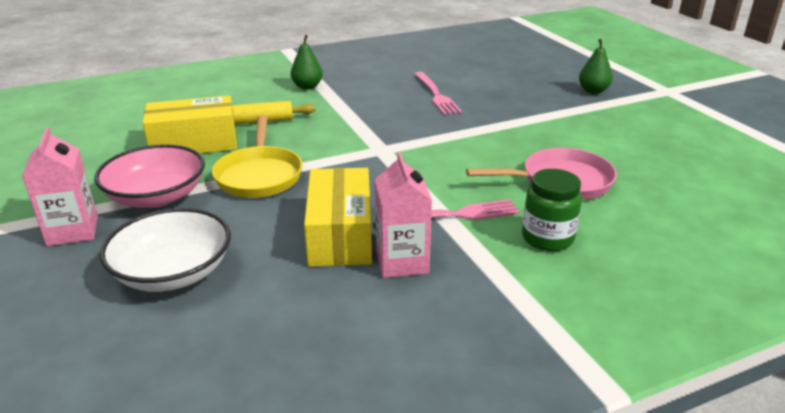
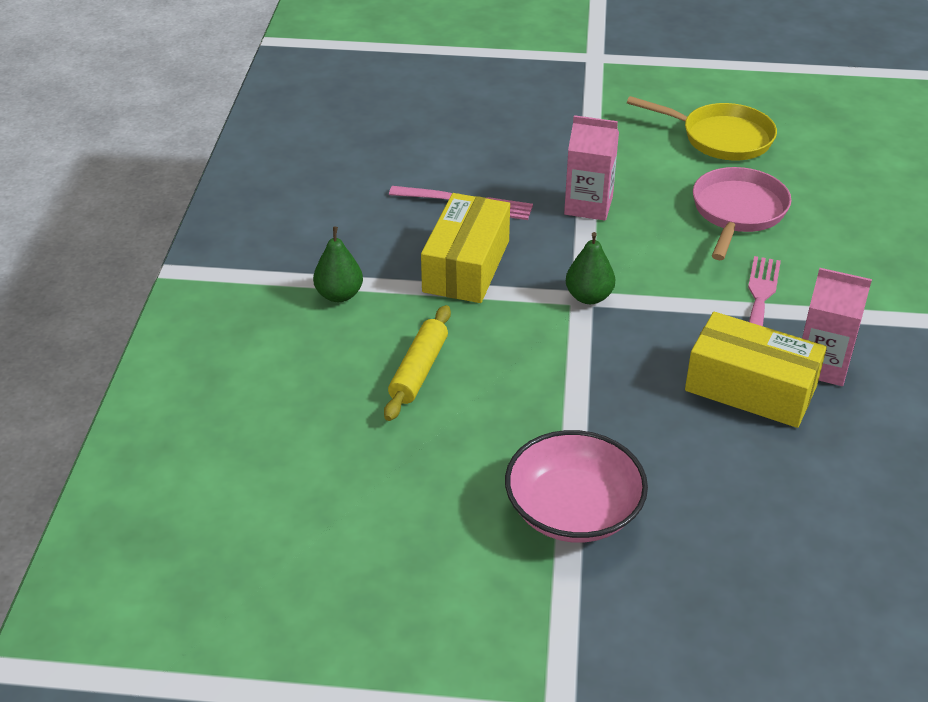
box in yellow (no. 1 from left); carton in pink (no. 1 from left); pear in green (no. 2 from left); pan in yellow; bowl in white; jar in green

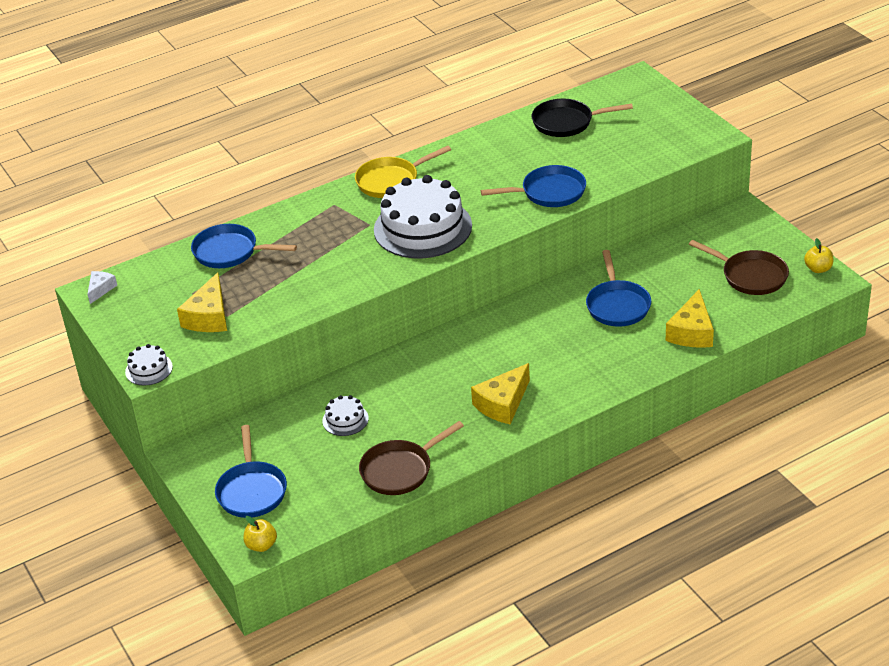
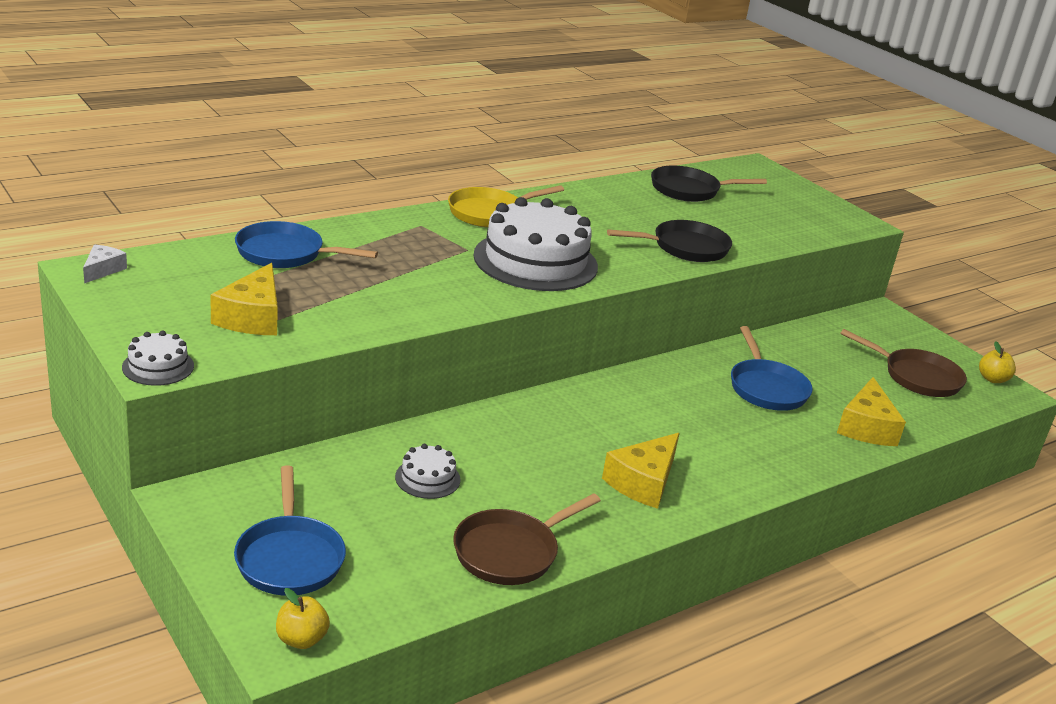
pan in black (no. 1 from left)

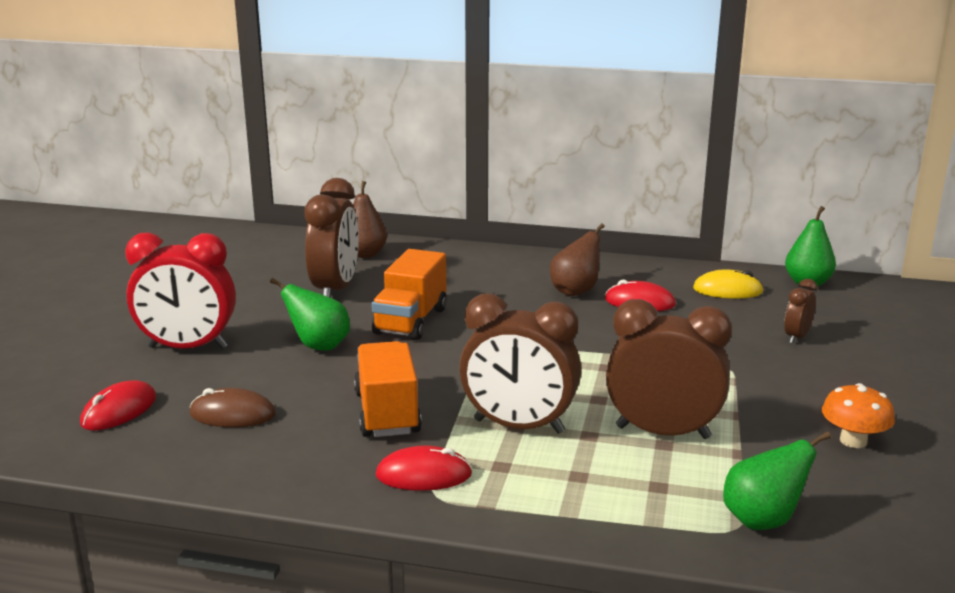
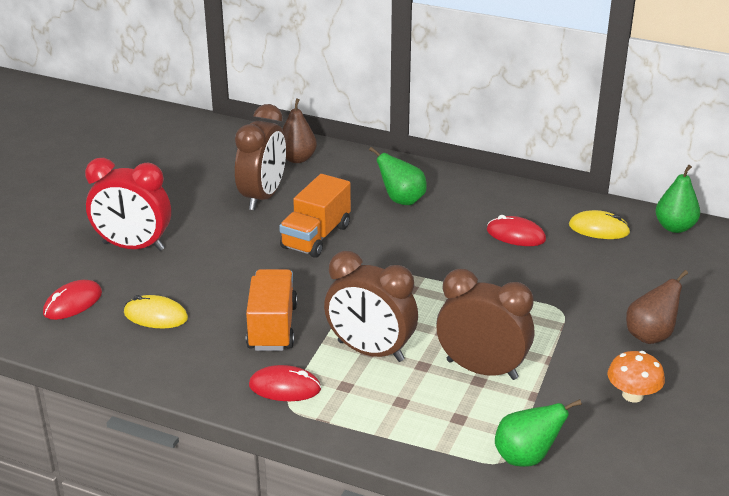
mouse in yellow (no. 1 from left); pear in green (no. 1 from left); pear in brown (no. 2 from left); clock in brown (no. 4 from left in the first image)

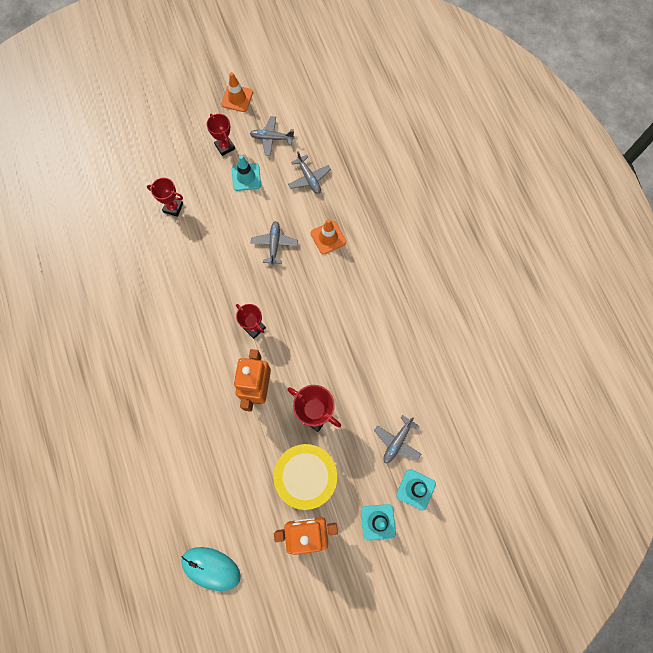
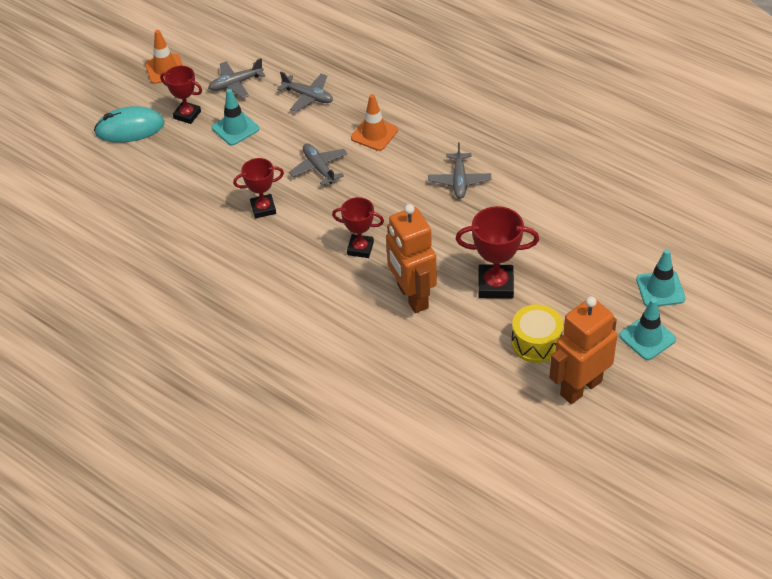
mouse in turquoise; trophy in red (no. 2 from left); plane in grey (no. 4 from left); drum in yellow

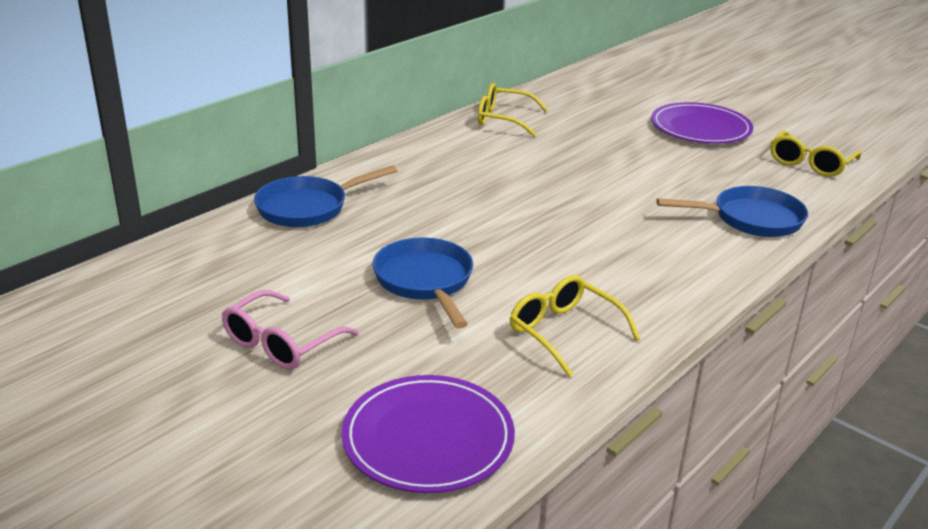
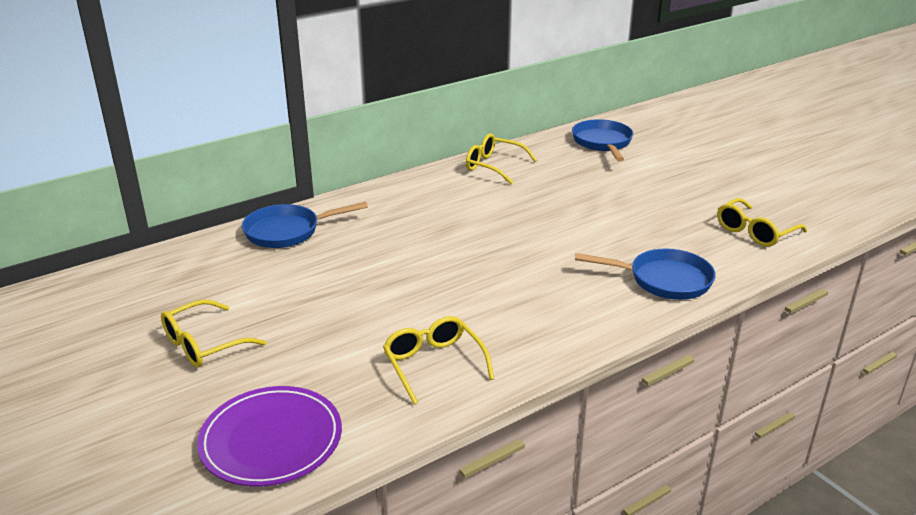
glasses in yellow (no. 1 from left); pan in blue (no. 2 from left); plate in purple (no. 2 from left in the first image)

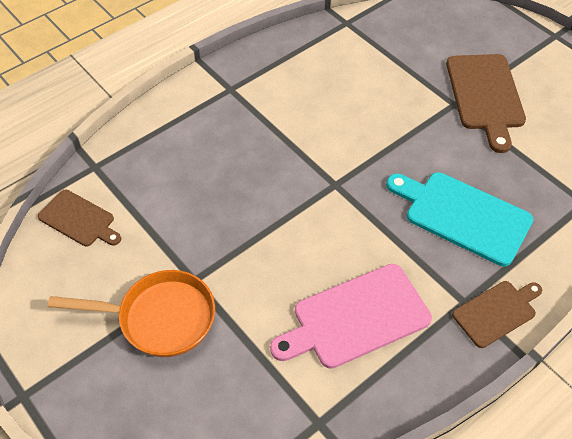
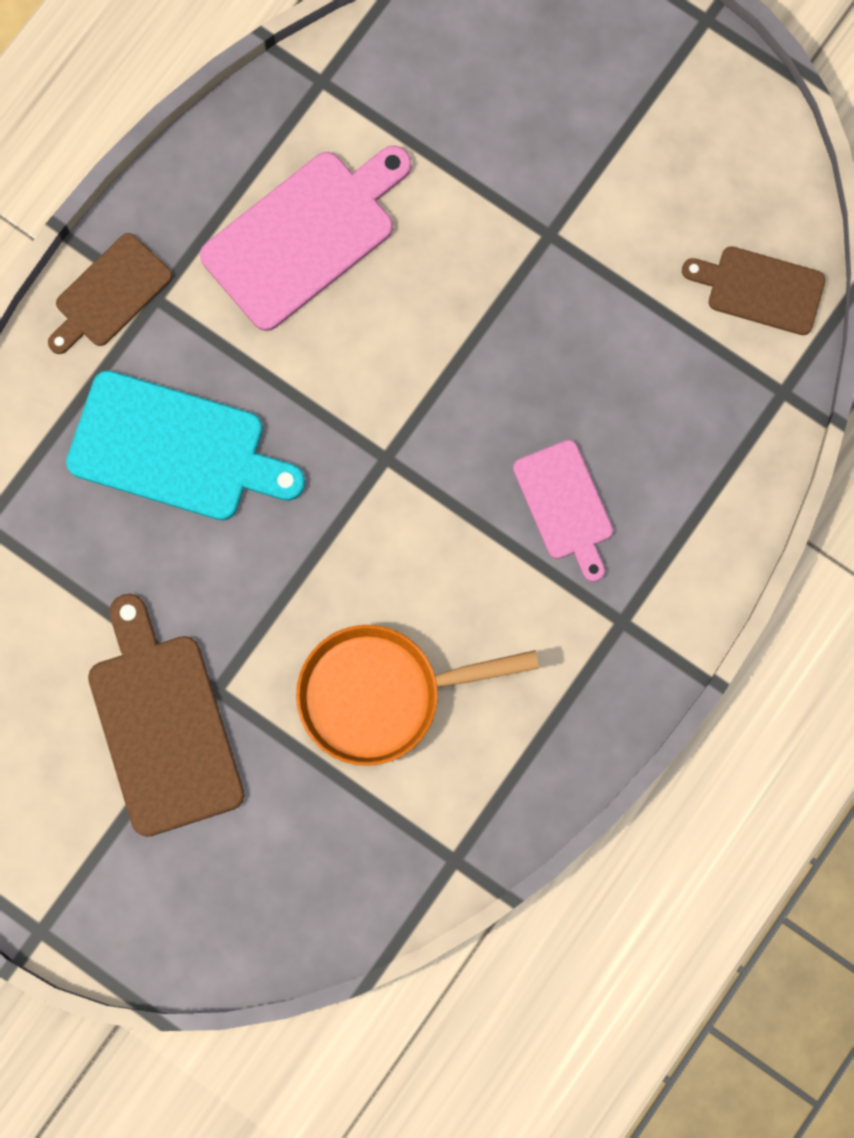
pan in orange; cutting board in pink (no. 2 from left)

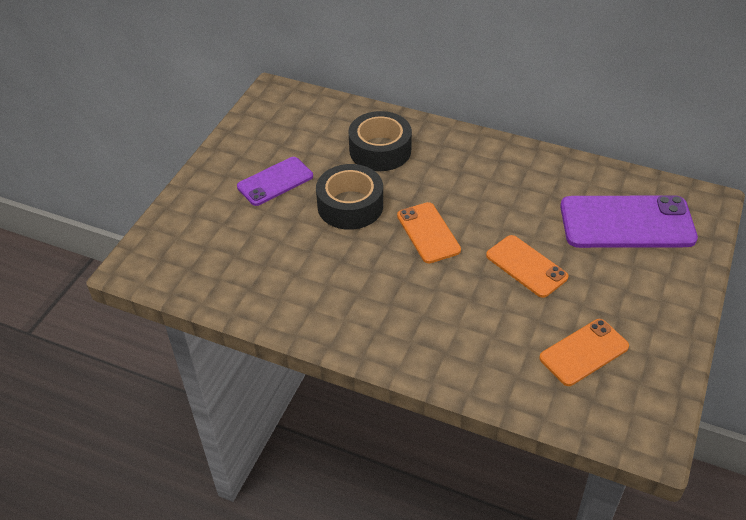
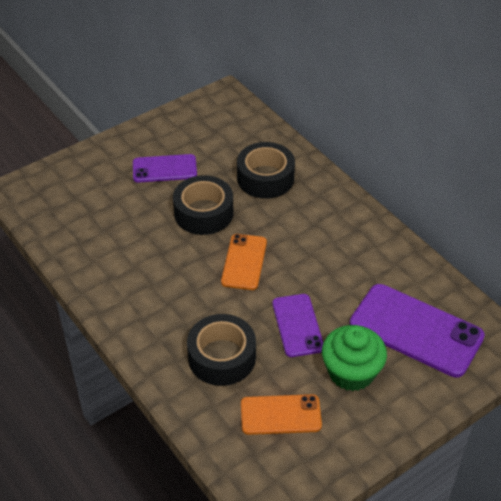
tape in black (no. 2 from left); phone in purple (no. 2 from left); cupcake in green

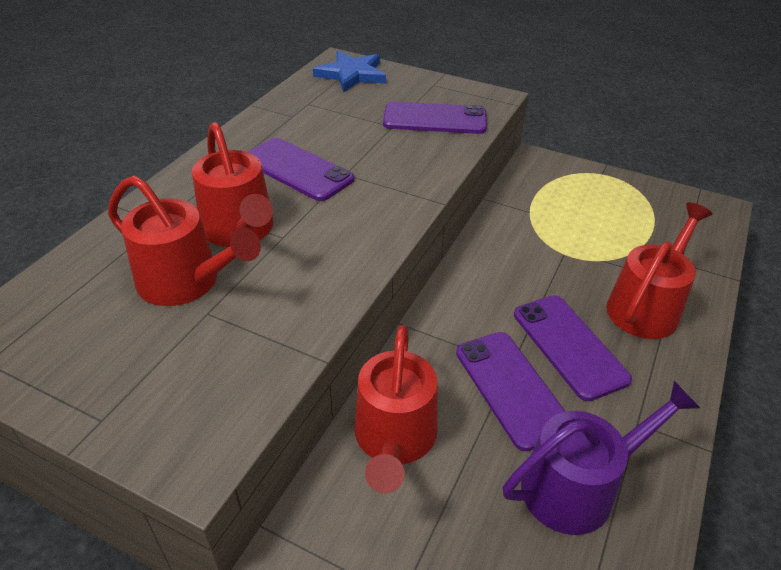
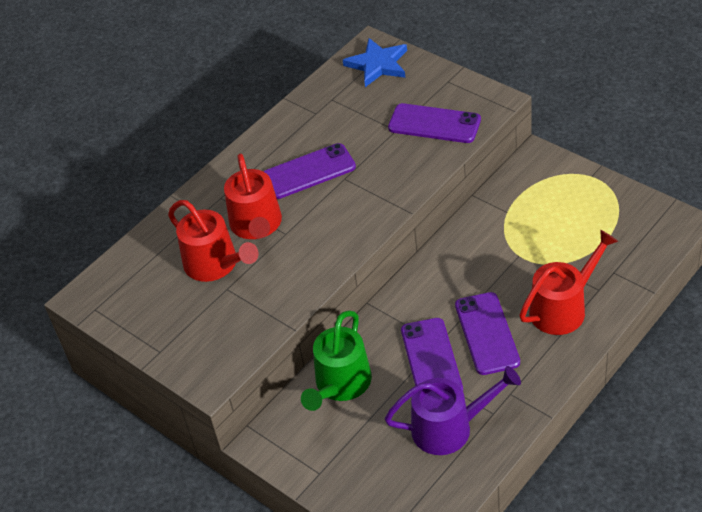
phone in purple (no. 1 from left); watering can in green

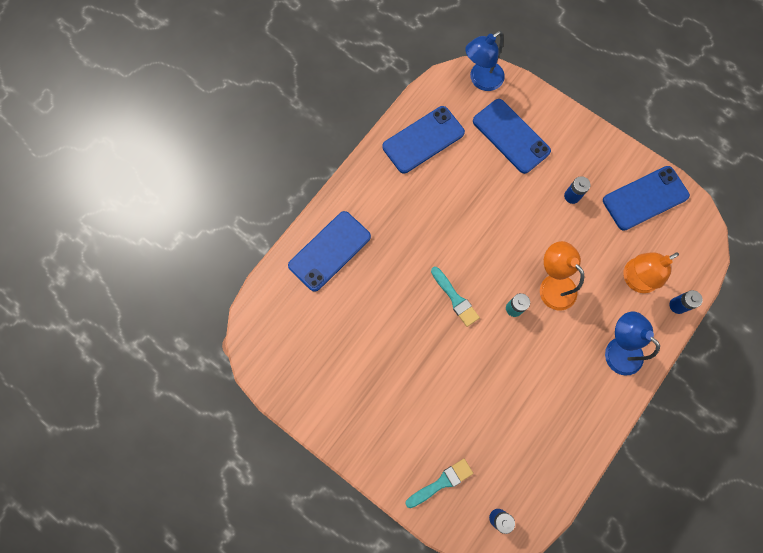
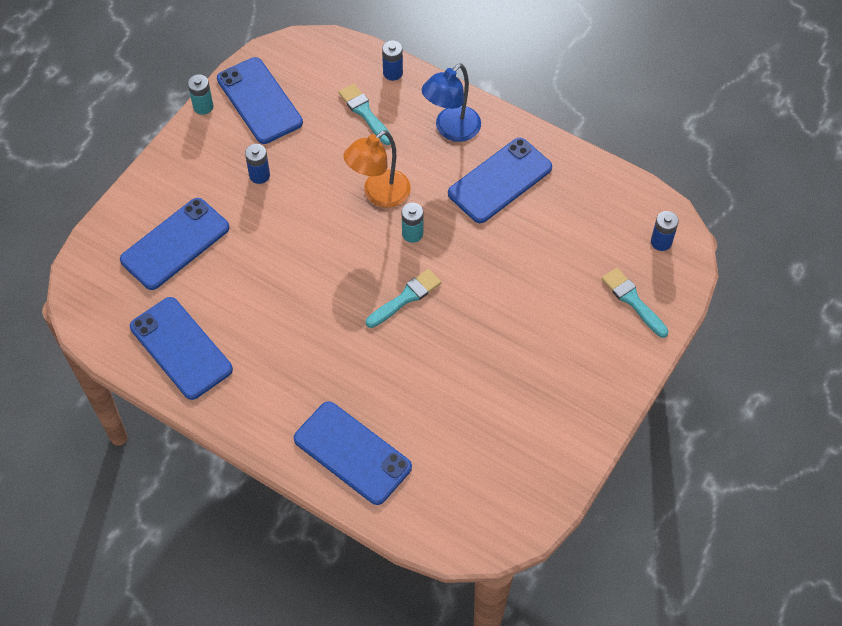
battery in turquoise (no. 1 from left); brush in turquoise (no. 1 from left); phone in blue (no. 5 from left); lamp in blue (no. 1 from left in the first image)

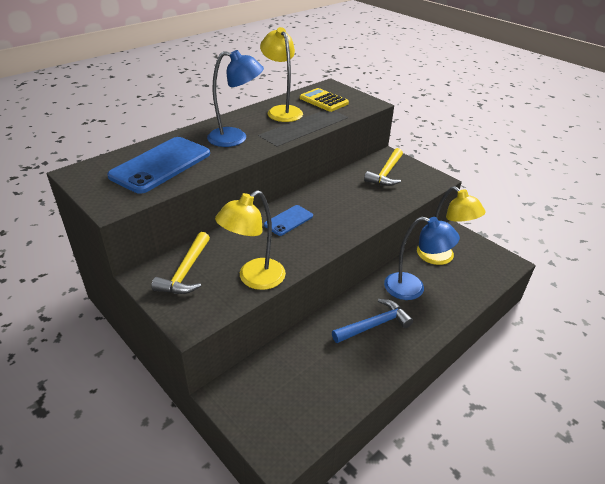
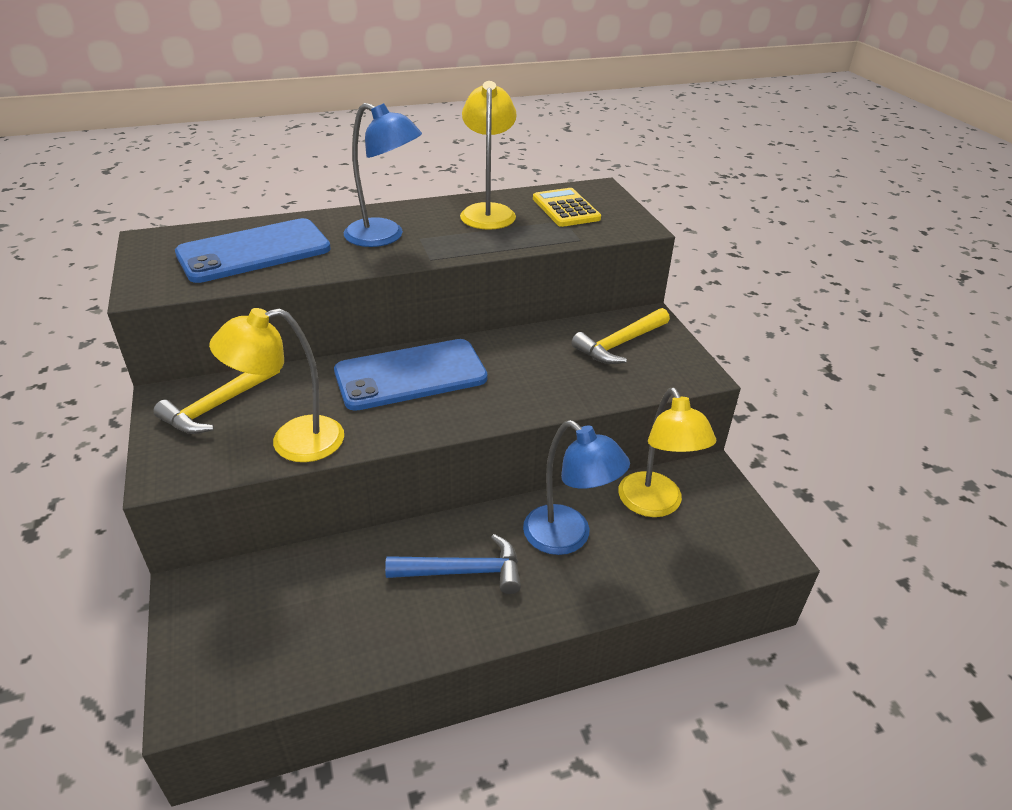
phone in blue (no. 2 from left)

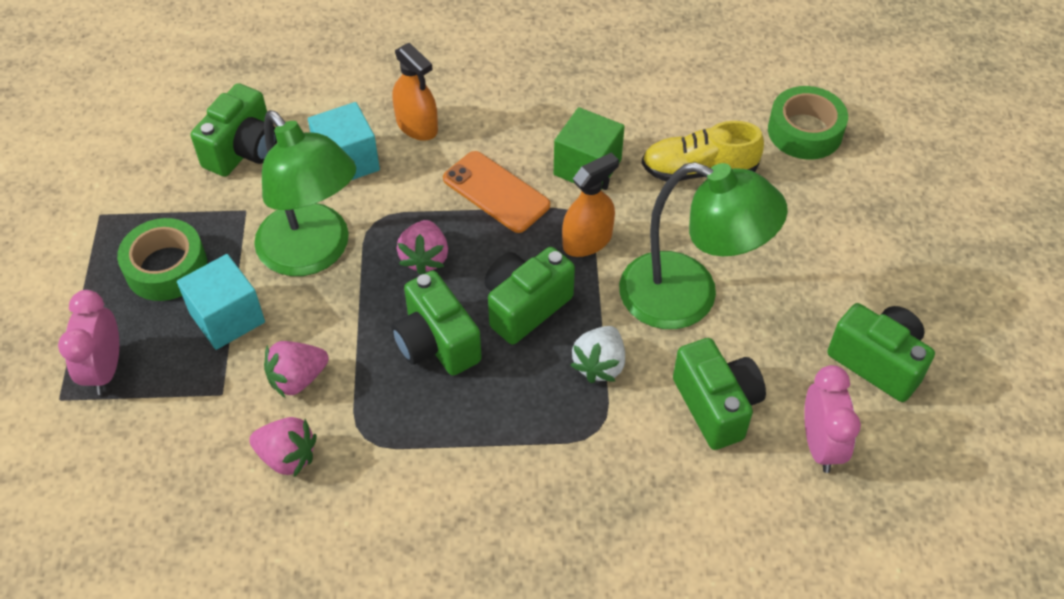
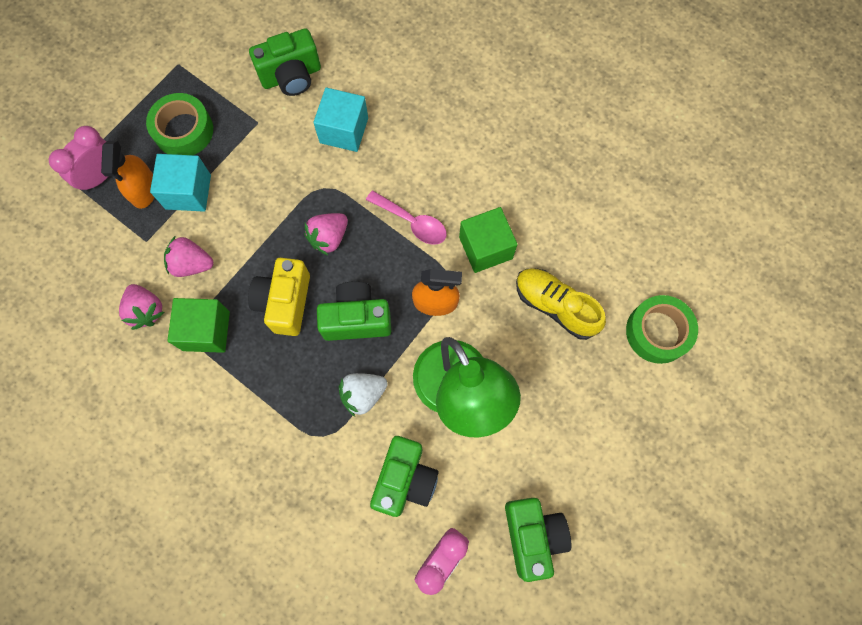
spray bottle in orange (no. 1 from left); cube in green (no. 1 from left); camera in yellow; spoon in pink; lamp in green (no. 1 from left in the first image)

